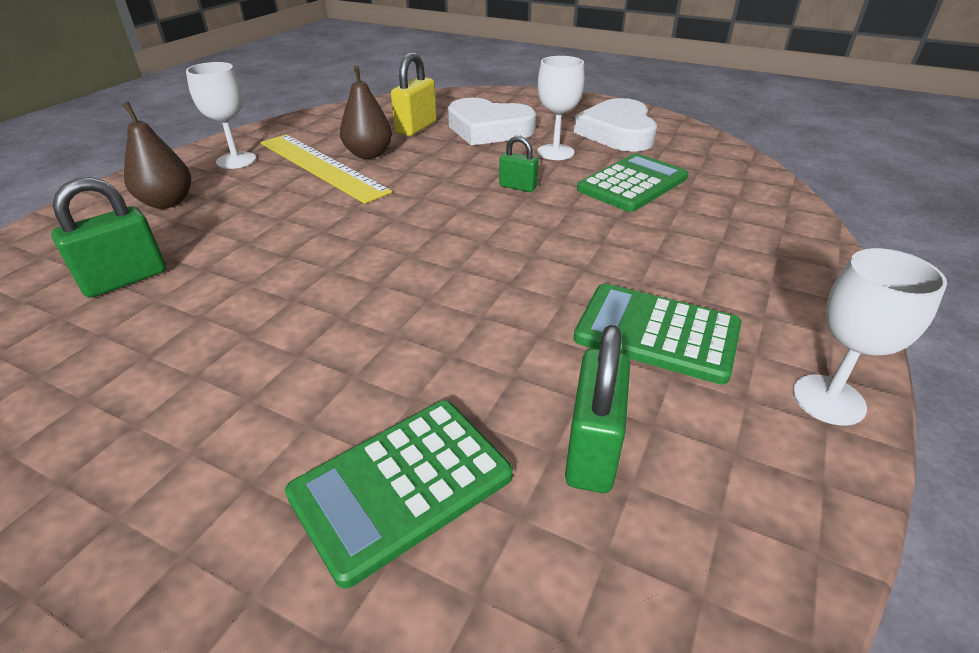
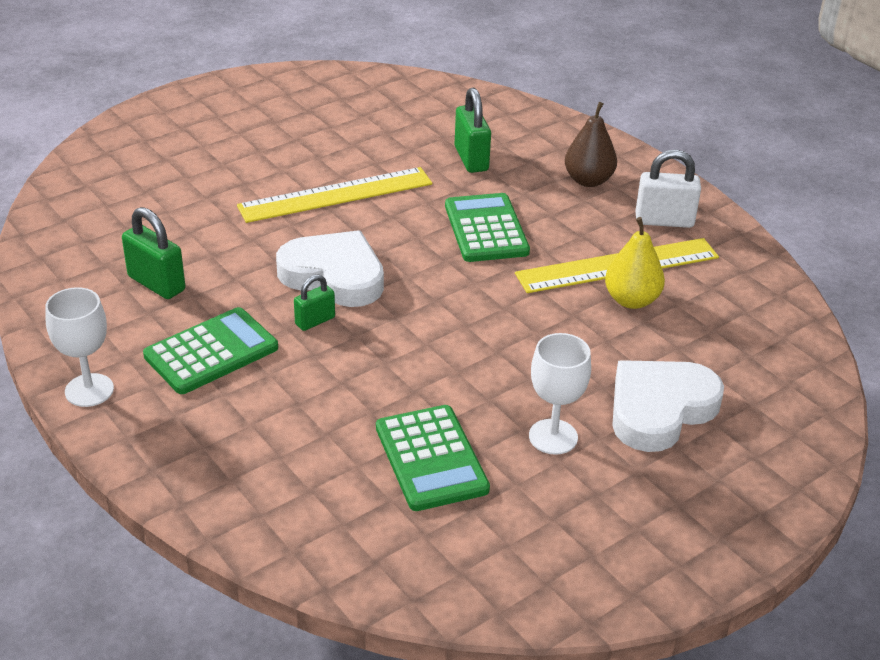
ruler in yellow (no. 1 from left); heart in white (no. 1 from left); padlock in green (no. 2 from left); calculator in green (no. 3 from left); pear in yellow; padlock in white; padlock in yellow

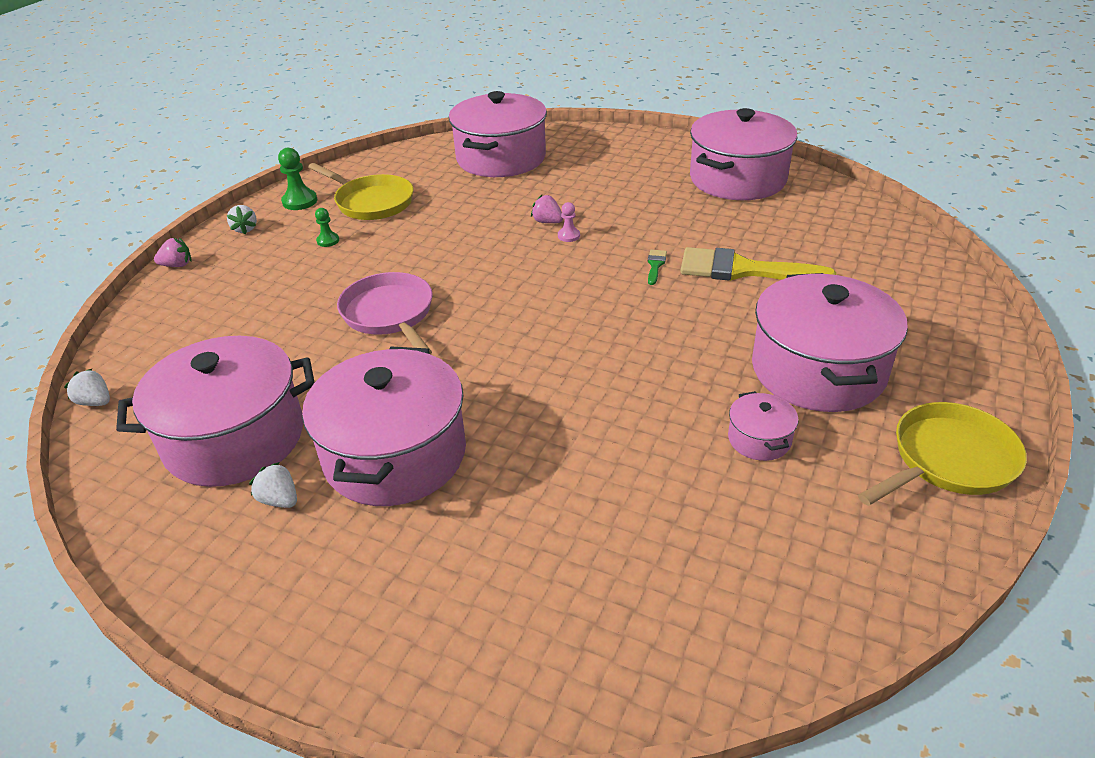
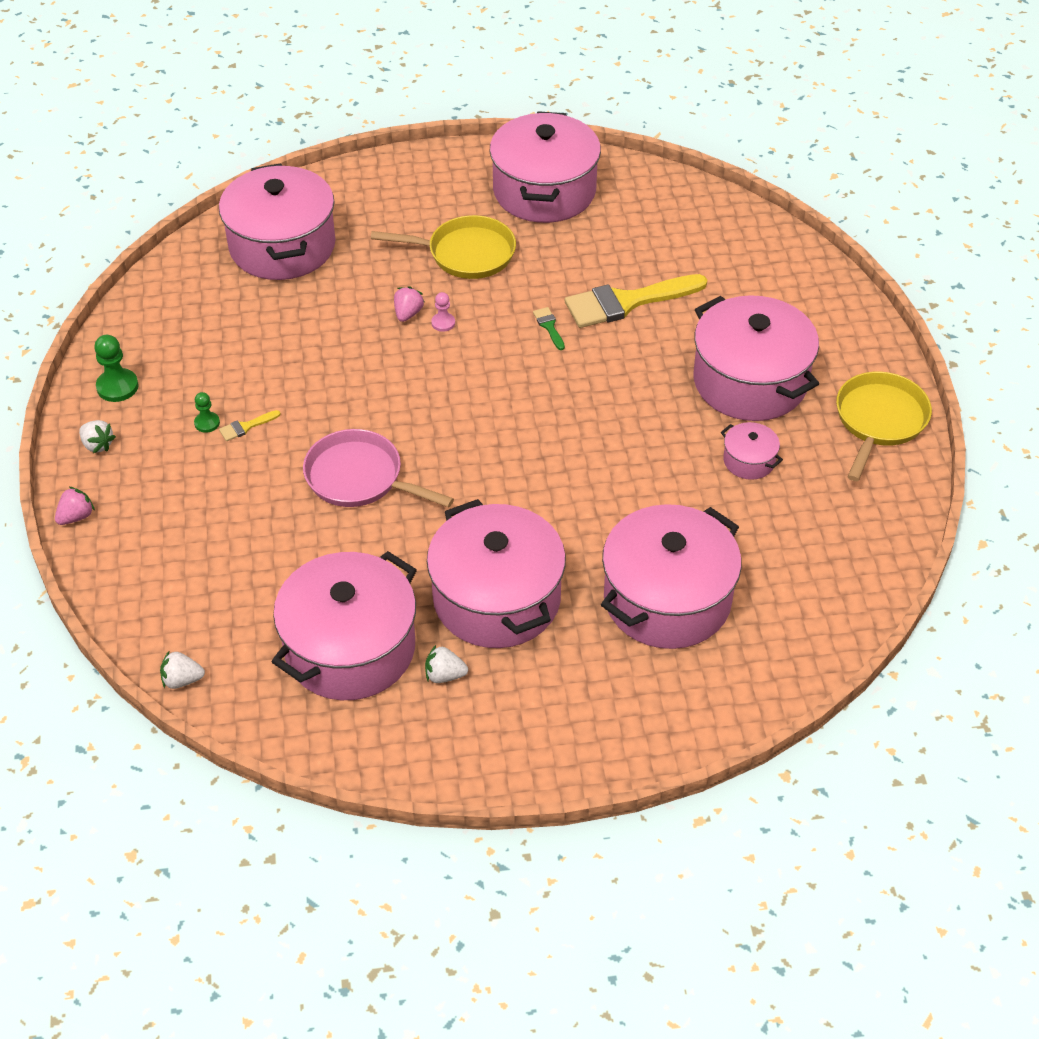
brush in yellow (no. 1 from left); pan in yellow (no. 1 from left); strawberry in pink (no. 2 from left); pot in pink (no. 5 from left)

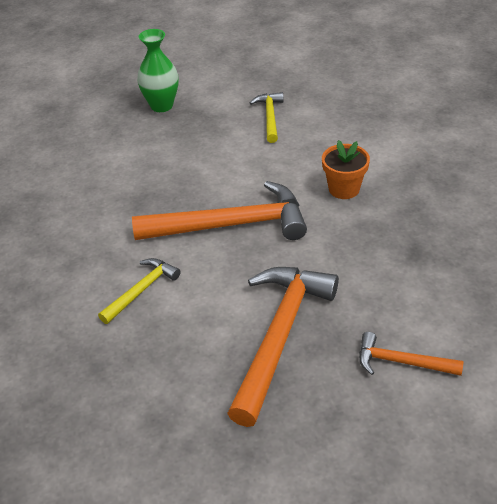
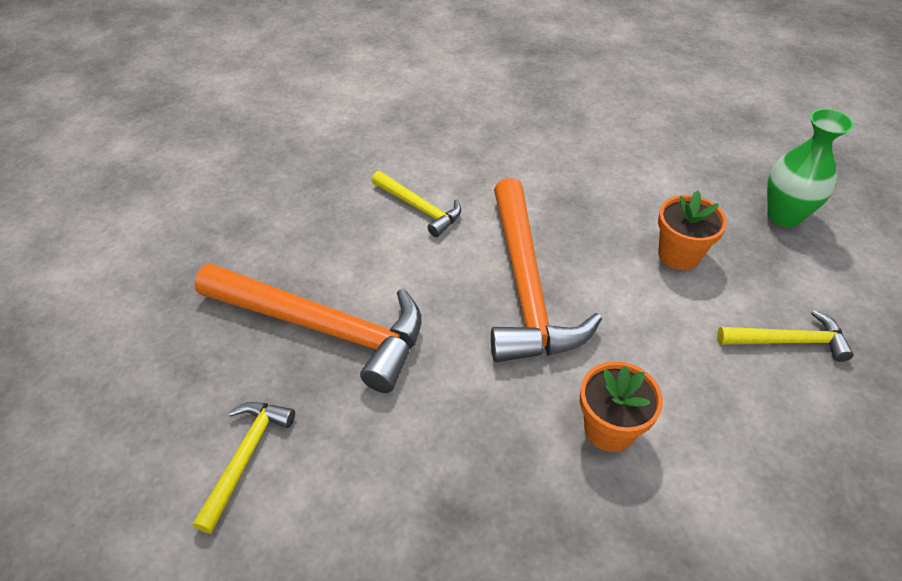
hammer in yellow (no. 1 from left); flower pot in orange (no. 2 from left)

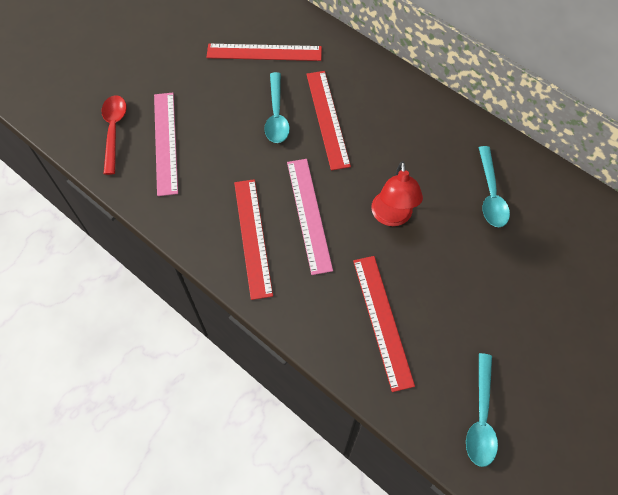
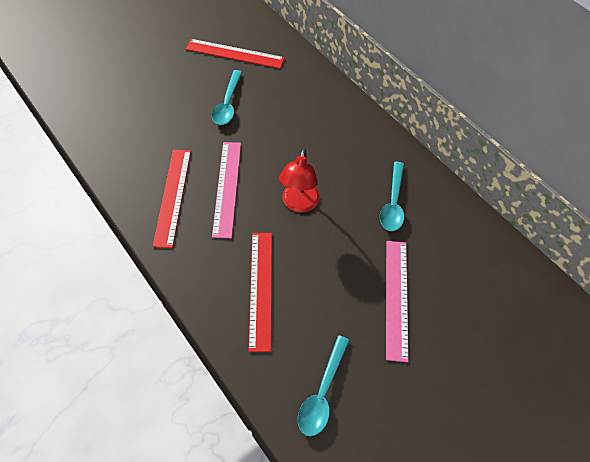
ruler in pink (no. 2 from left); spoon in red; ruler in red (no. 3 from left in the first image)

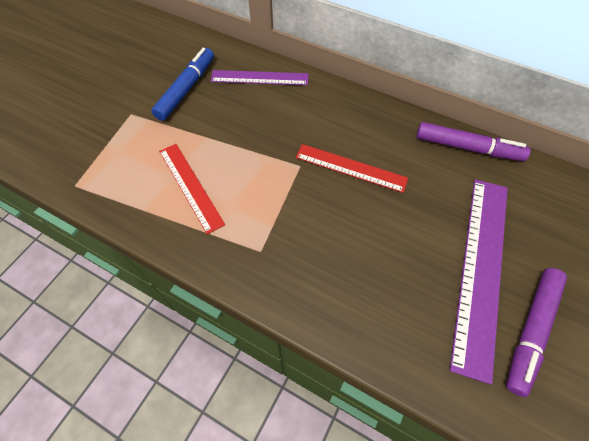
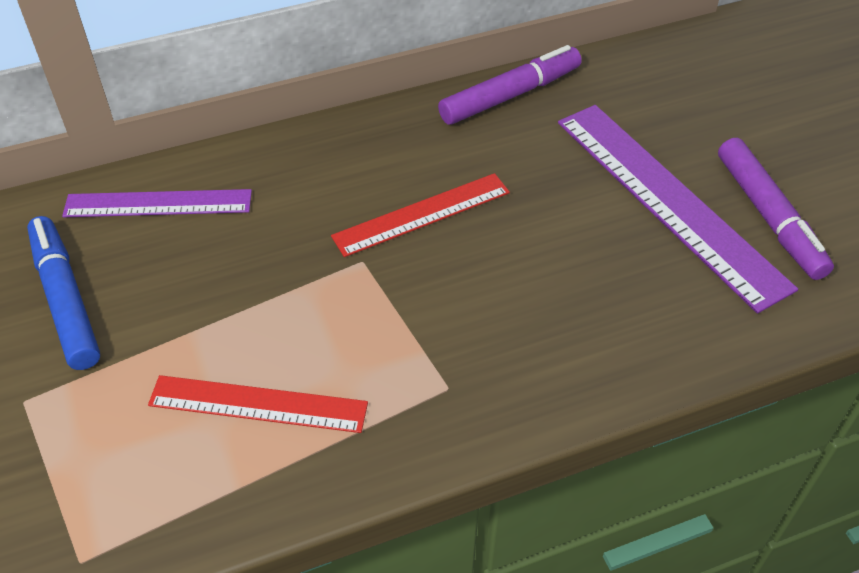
ruler in purple (no. 1 from left)

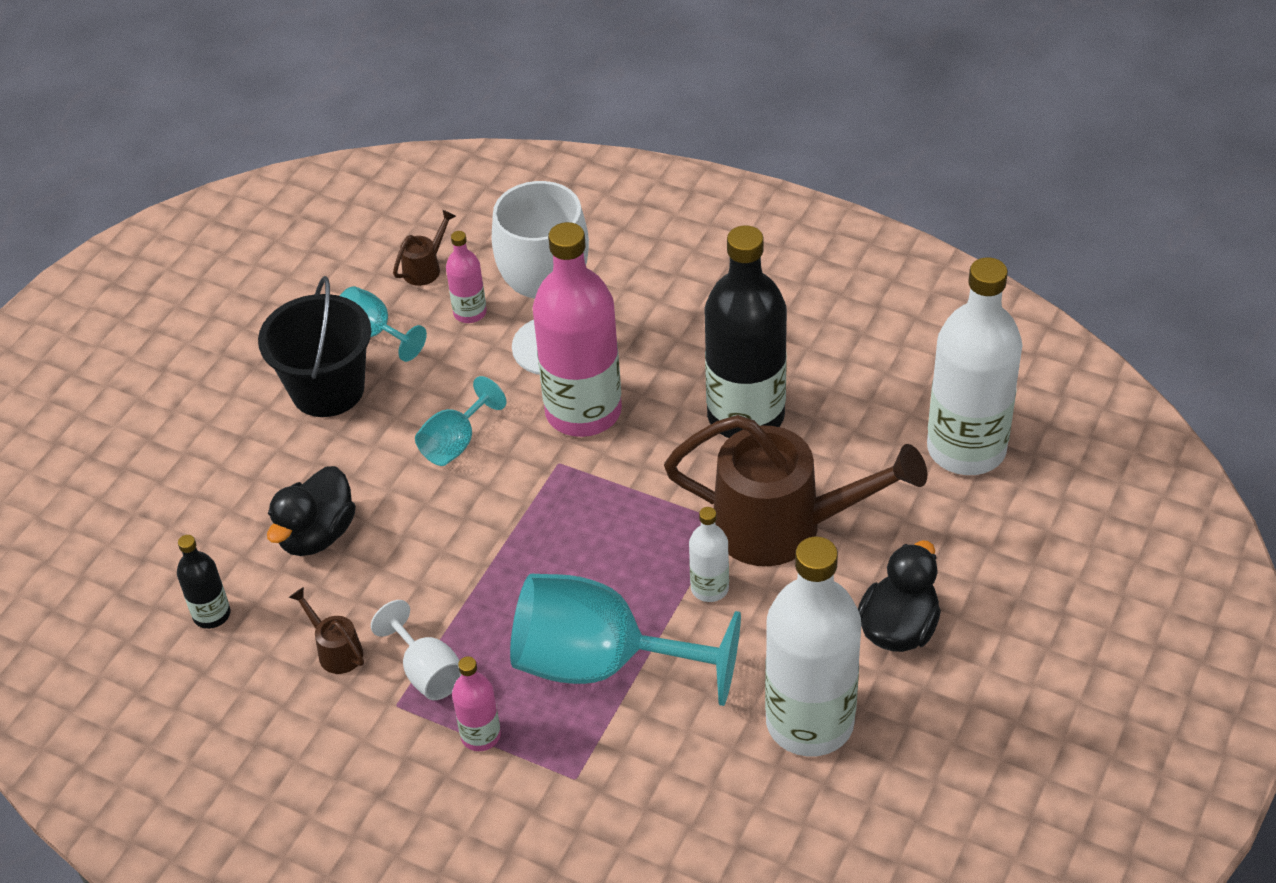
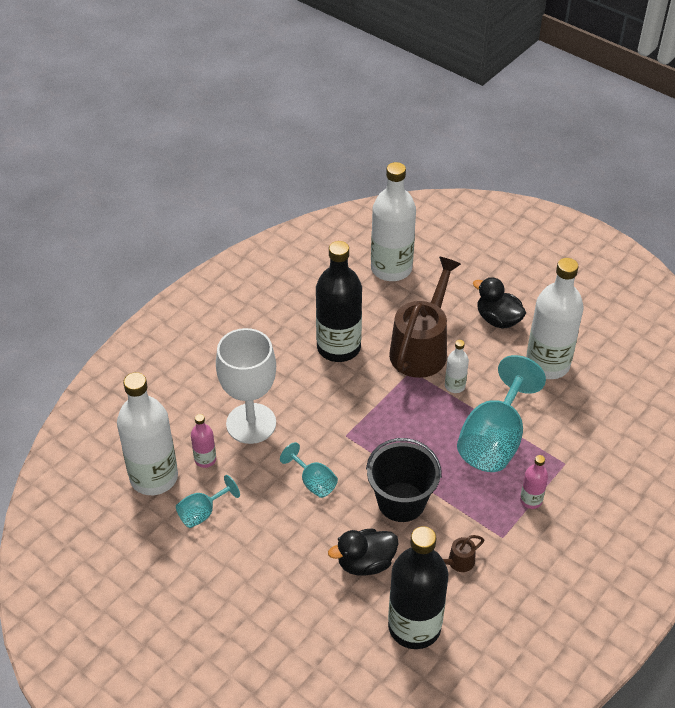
bottle in white (no. 1 from left); duck in black (no. 1 from left); bucket in black; bottle in black (no. 2 from left); goblet in white (no. 1 from left in the first image); bottle in pink (no. 3 from left in the first image)

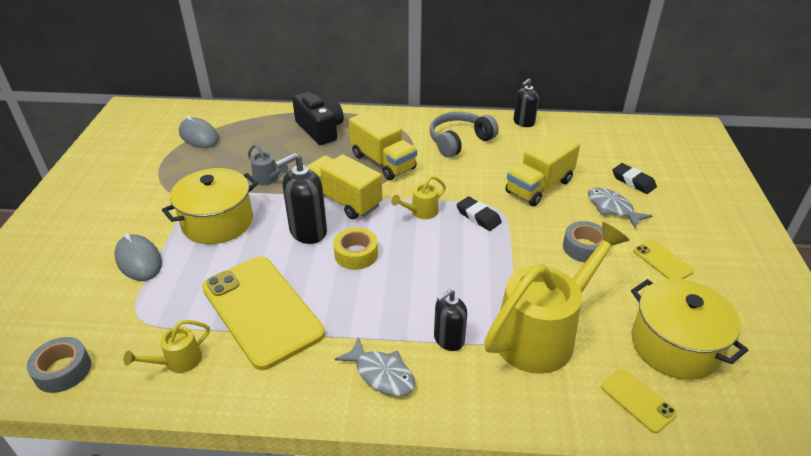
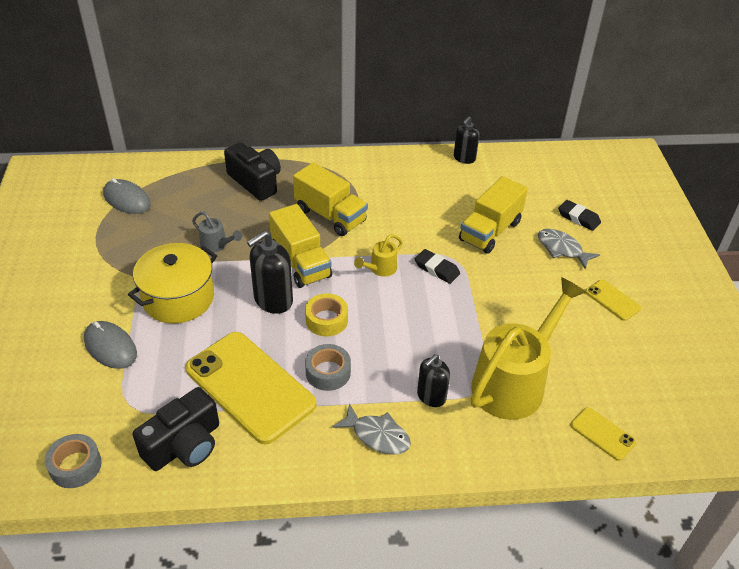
camera in black (no. 1 from left); truck in yellow (no. 1 from left); tape in grey (no. 2 from left); headphones in grey; pot in yellow (no. 2 from left in the first image)

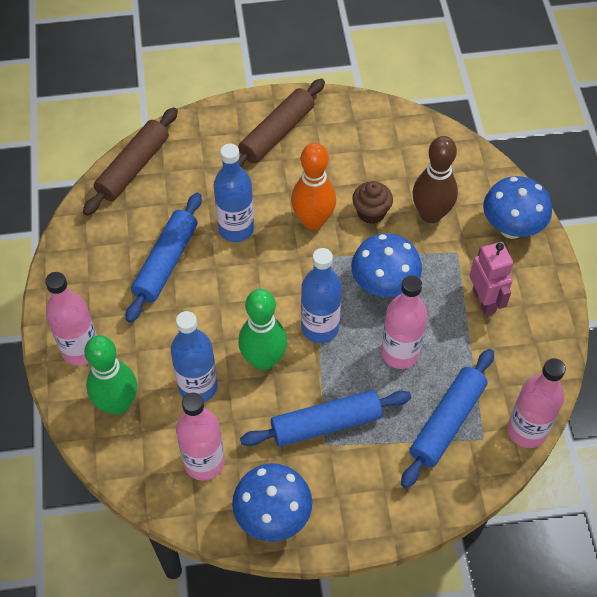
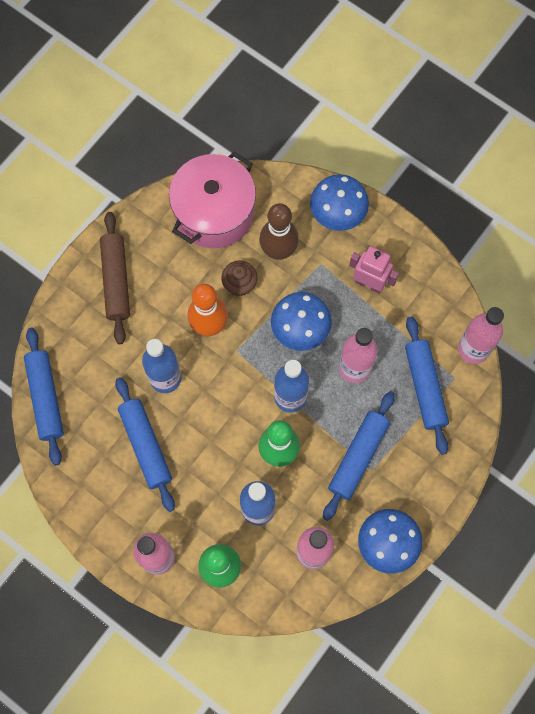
rolling pin in blue (no. 1 from left); pot in pink

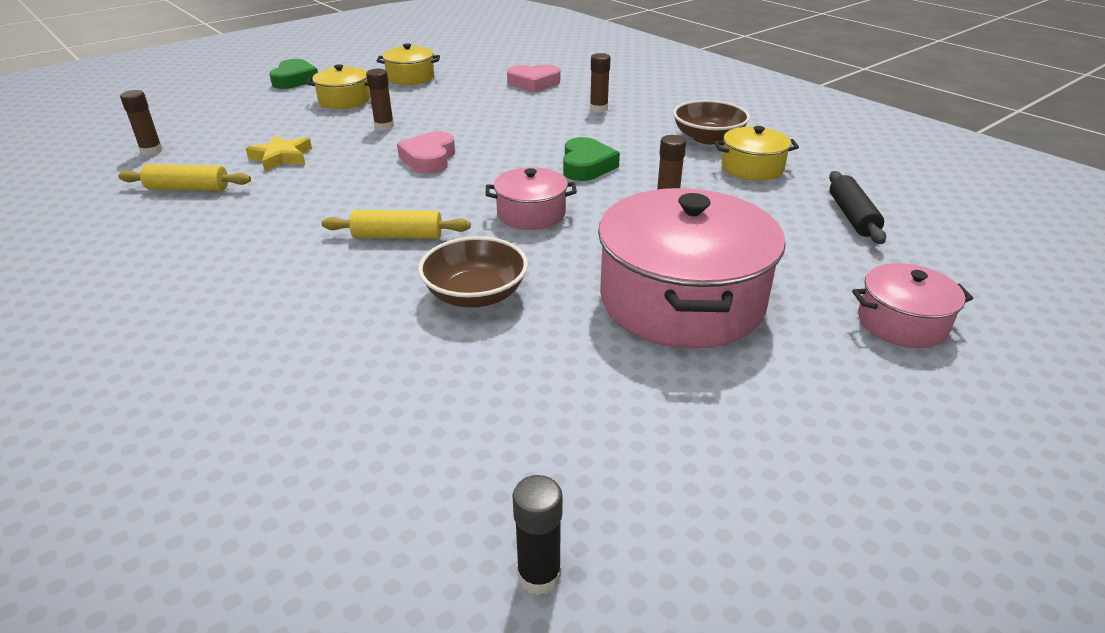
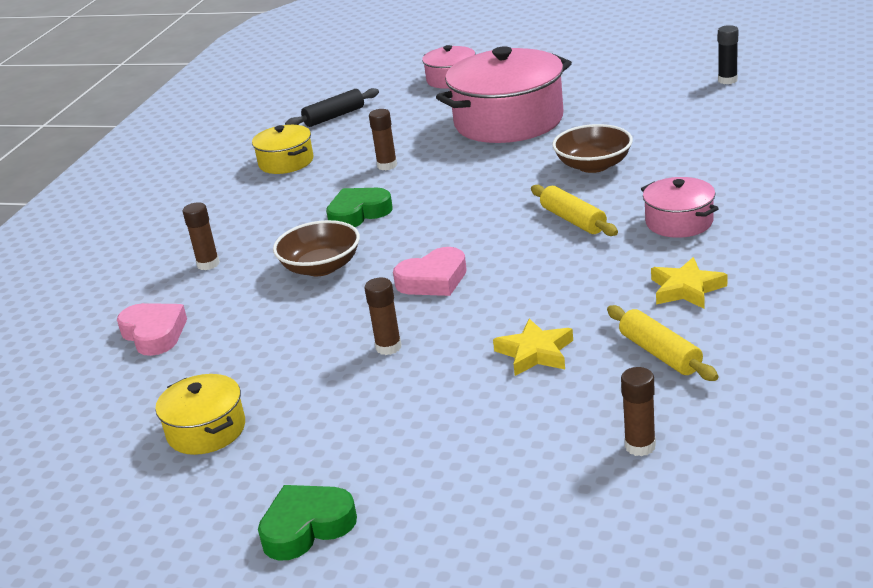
bowl in brown (no. 1 from left); pot in pink (no. 3 from left); star in yellow (no. 2 from left); pot in yellow (no. 1 from left in the first image)

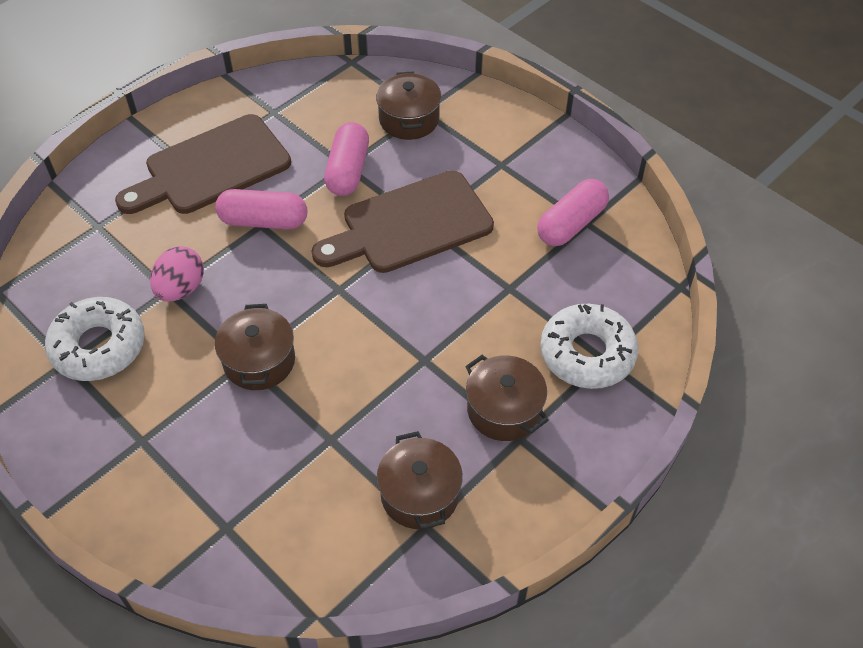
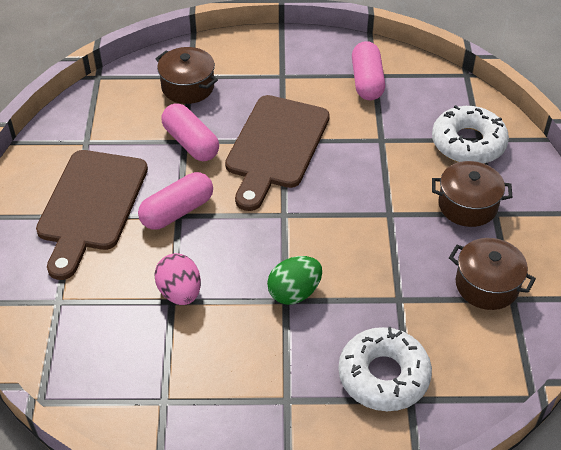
egg in green; donut in white (no. 1 from left)

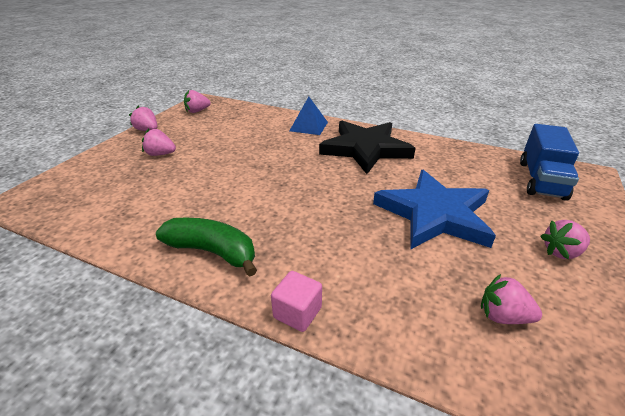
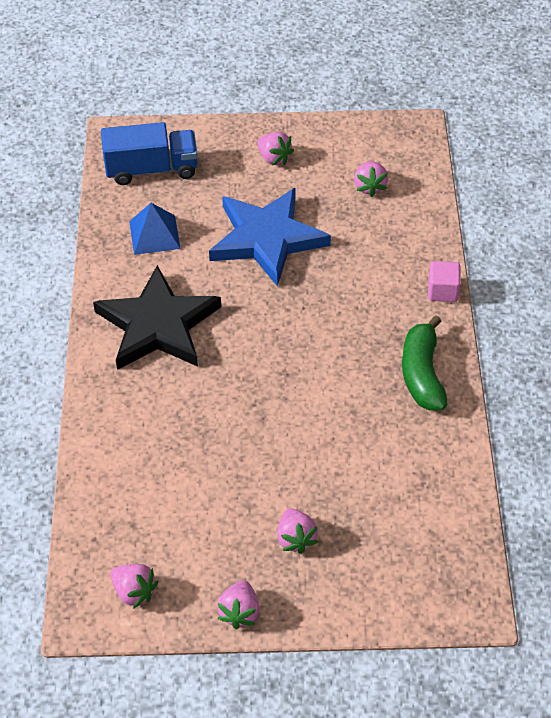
pyramid in blue

